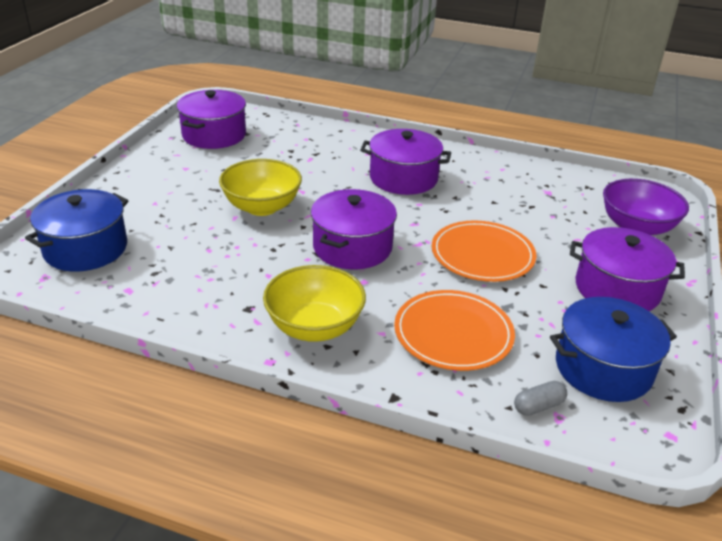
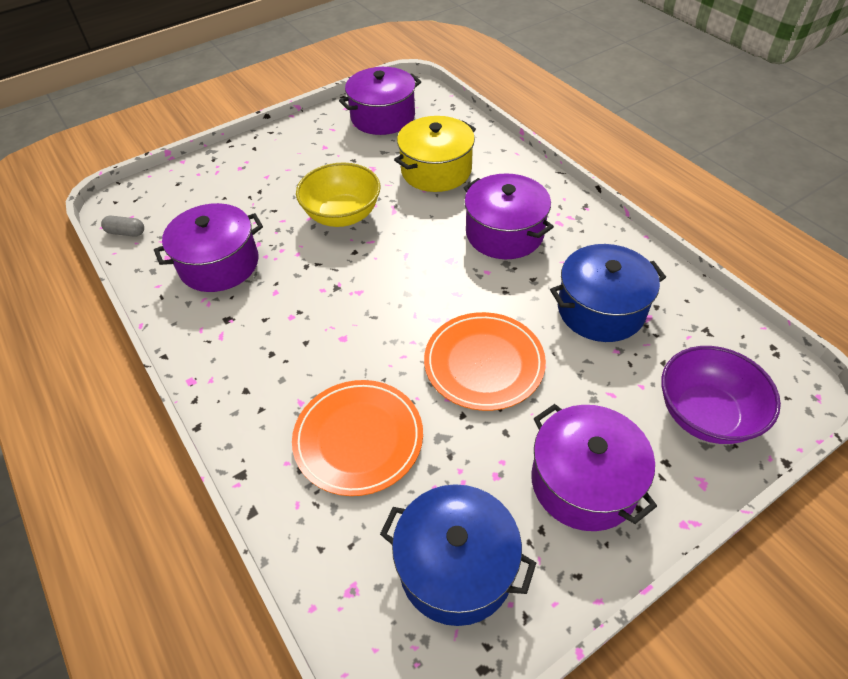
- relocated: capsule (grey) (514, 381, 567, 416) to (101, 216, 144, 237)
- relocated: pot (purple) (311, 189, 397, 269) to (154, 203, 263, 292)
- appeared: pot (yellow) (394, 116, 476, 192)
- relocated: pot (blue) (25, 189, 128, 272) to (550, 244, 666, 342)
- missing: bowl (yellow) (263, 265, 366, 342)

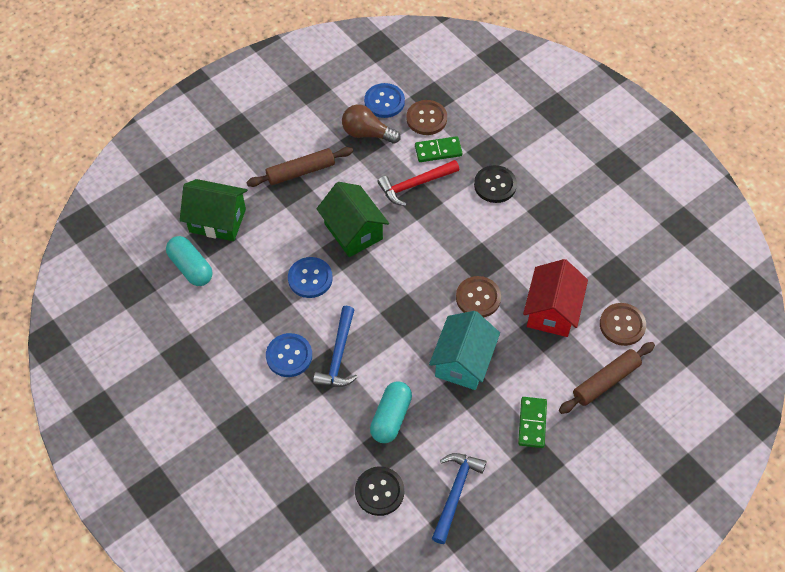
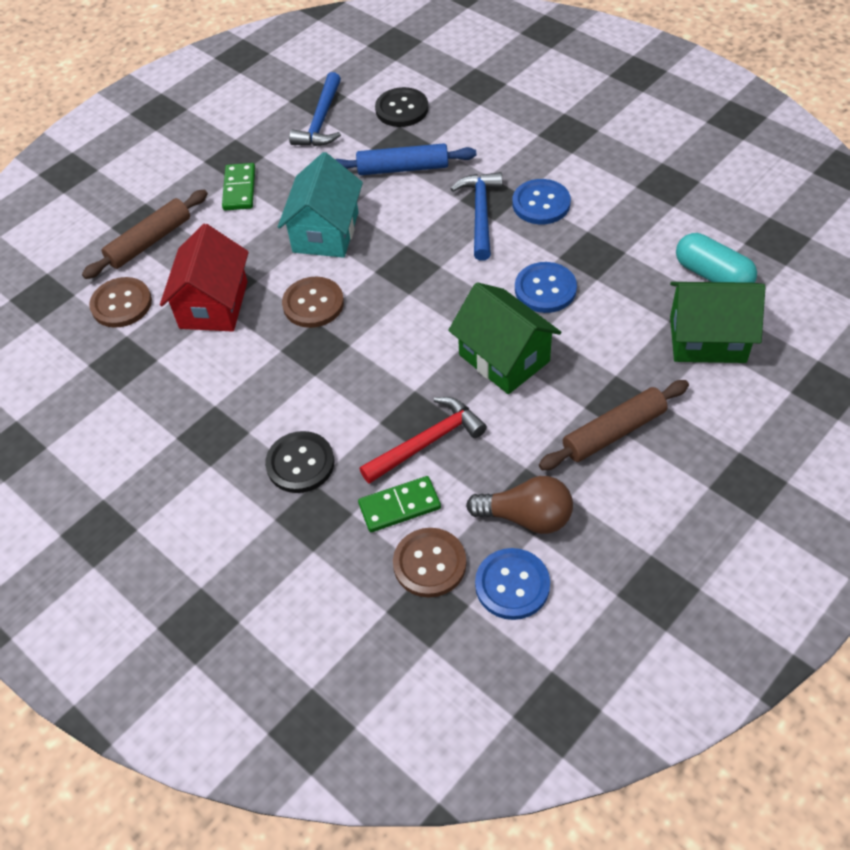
- exchanged: capsule (turquoise) (370, 381, 412, 443) to rolling pin (blue) (335, 143, 477, 175)

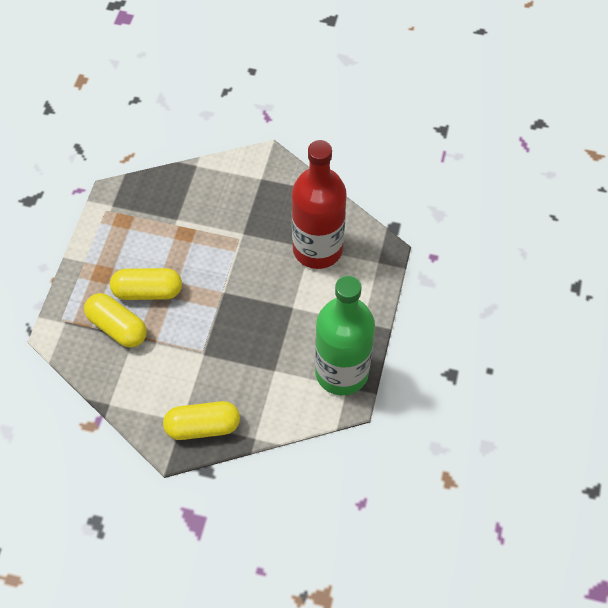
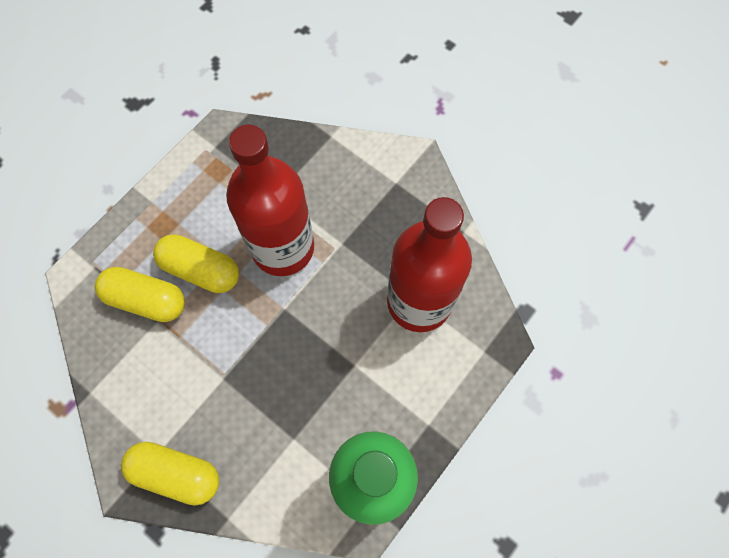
- spun: capsule (yellow) (84, 293, 147, 348) = (95, 267, 185, 322) 45 degrees counterclockwise
- appeared: bottle (red) (226, 125, 314, 276)

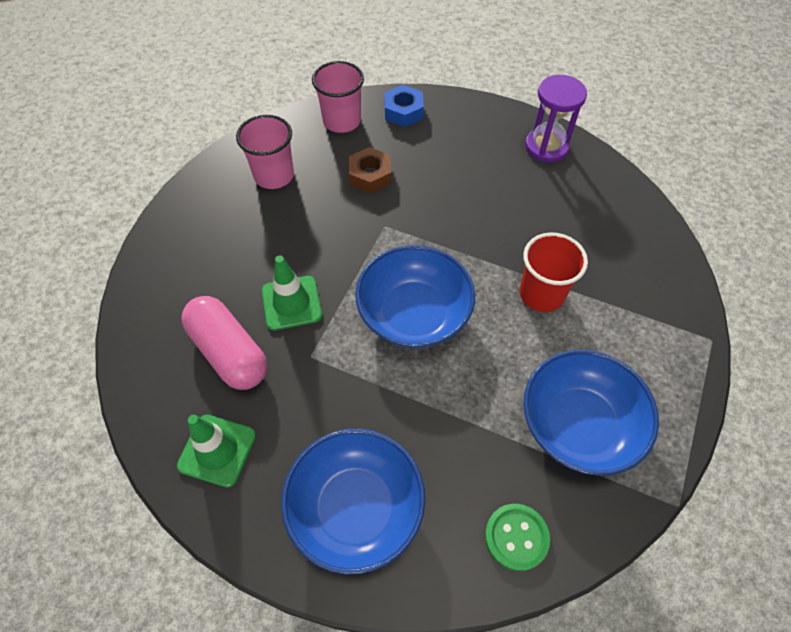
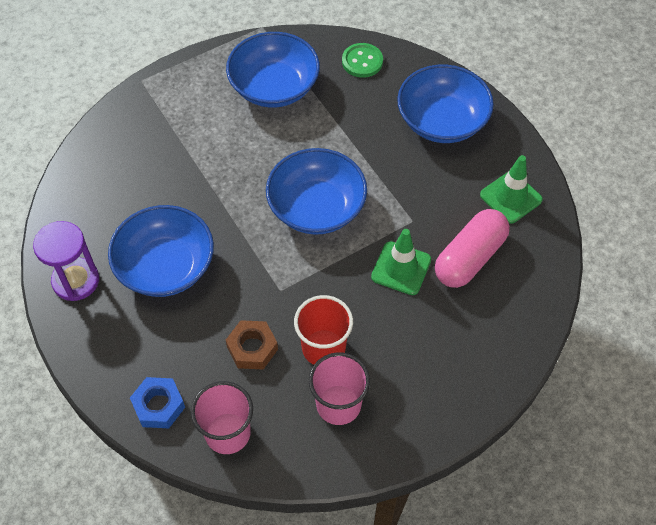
- appeared: bowl (blue) (108, 205, 214, 297)
- relocated: cup (red) (520, 232, 588, 312) to (294, 295, 353, 365)
- spun: capsule (pink) (182, 296, 267, 390) = (435, 209, 510, 288) 45 degrees clockwise

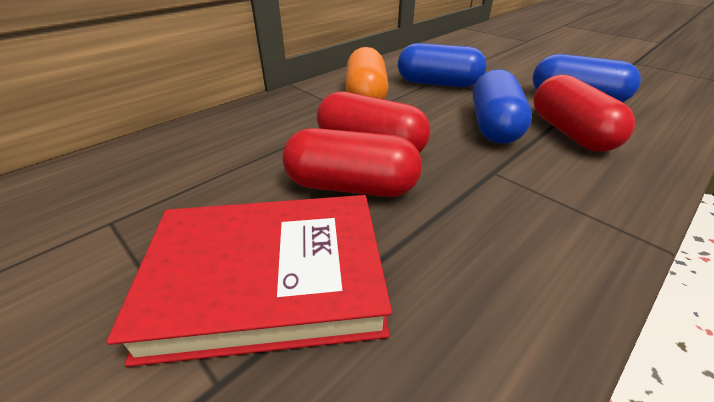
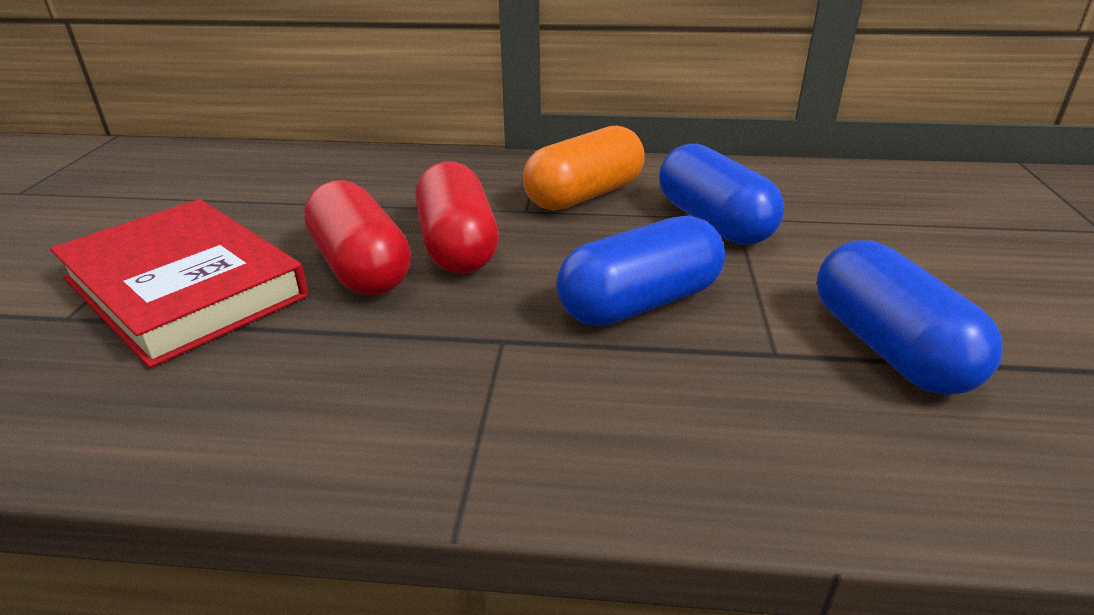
- missing: capsule (red) (533, 74, 635, 152)

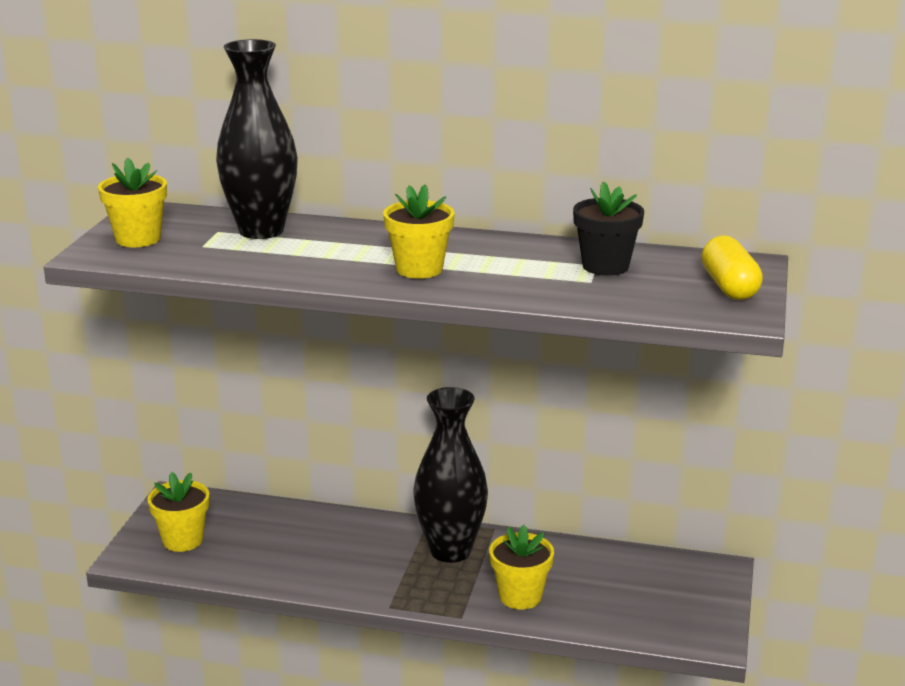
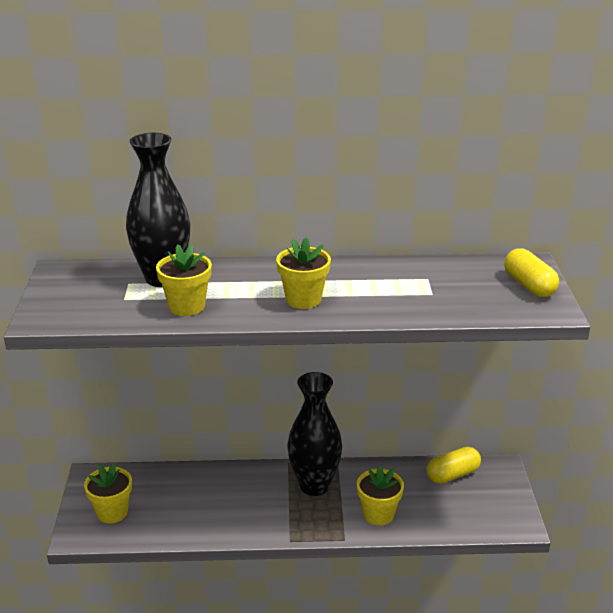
- relocated: flower pot (yellow) (98, 158, 167, 247) to (156, 244, 212, 316)
- appeared: capsule (yellow) (427, 447, 481, 484)
- missing: flower pot (black) (573, 182, 644, 276)

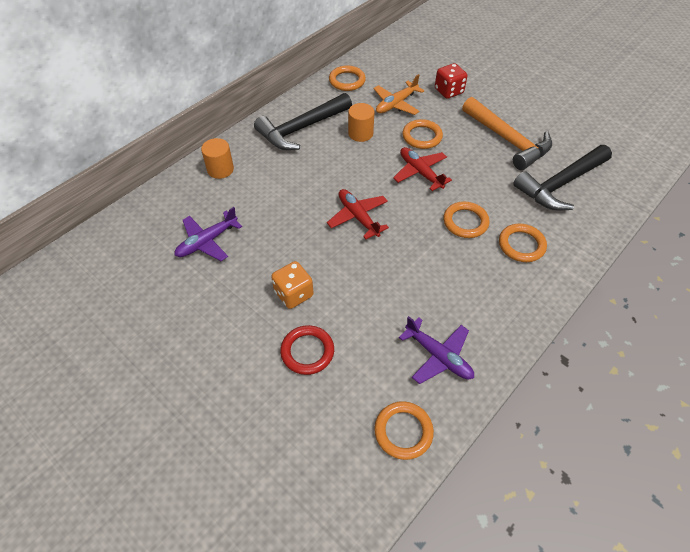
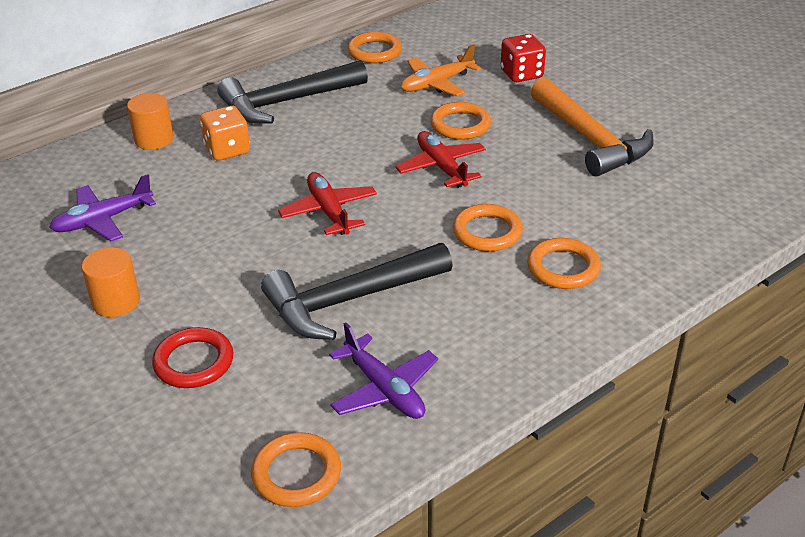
- relocated: cylinder (orange) (348, 103, 374, 142) to (82, 247, 140, 317)
- relocated: dice (orange) (271, 261, 313, 309) to (200, 106, 250, 161)
- relocated: hammer (black) (513, 145, 612, 210) to (261, 243, 453, 340)

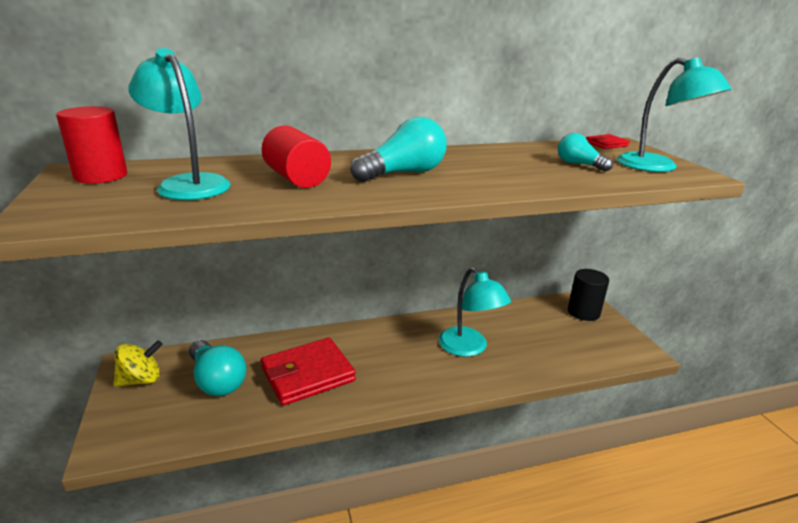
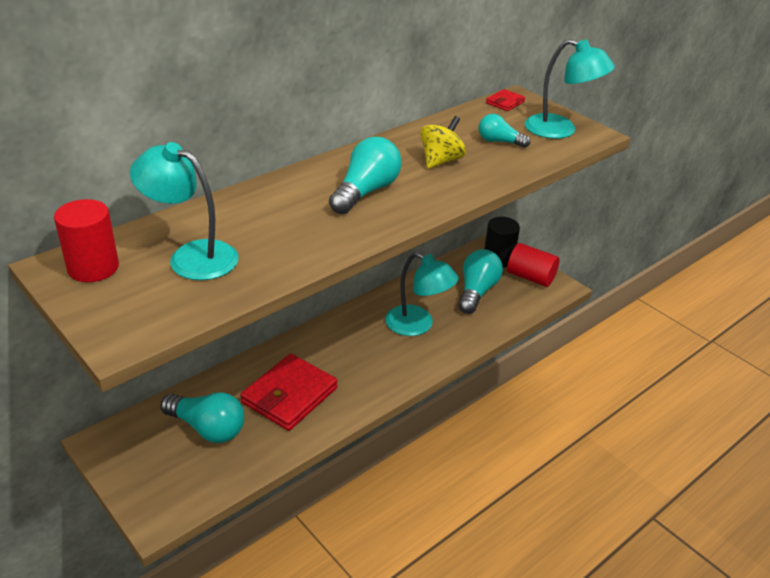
- relocated: spinning top (yellow) (113, 340, 163, 387) to (420, 116, 466, 169)
- appeared: light bulb (turquoise) (458, 249, 503, 314)
- relocated: cylinder (red) (262, 125, 331, 188) to (507, 243, 559, 287)

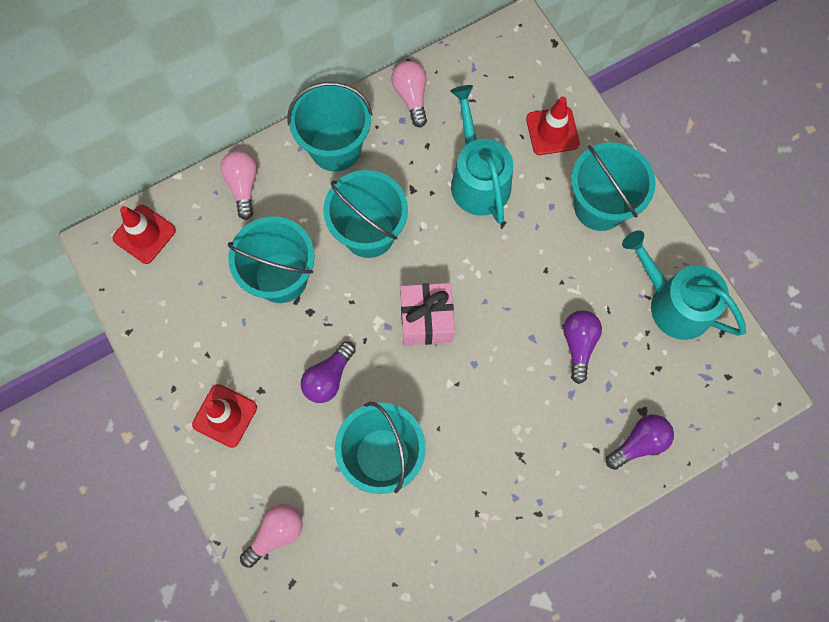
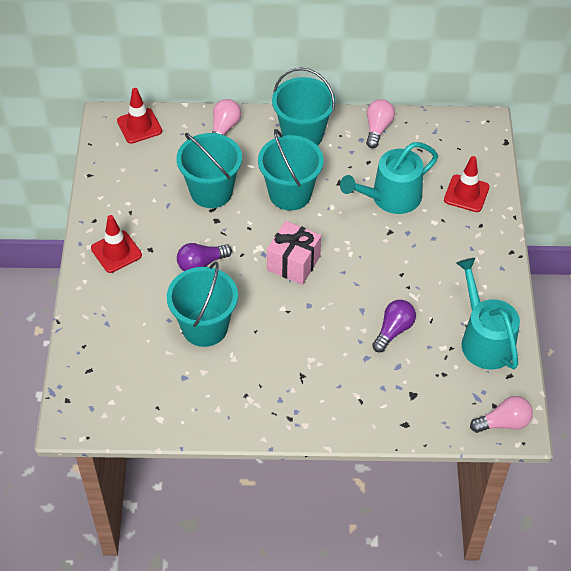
- spun: watering can (turquoise) (451, 85, 513, 224) = (340, 142, 438, 214) 135 degrees counterclockwise
- relocated: light bulb (pink) (240, 504, 303, 568) to (470, 396, 533, 433)
- missing: bucket (turquoise) (571, 142, 656, 231)
- missing: light bulb (purple) (606, 415, 674, 470)

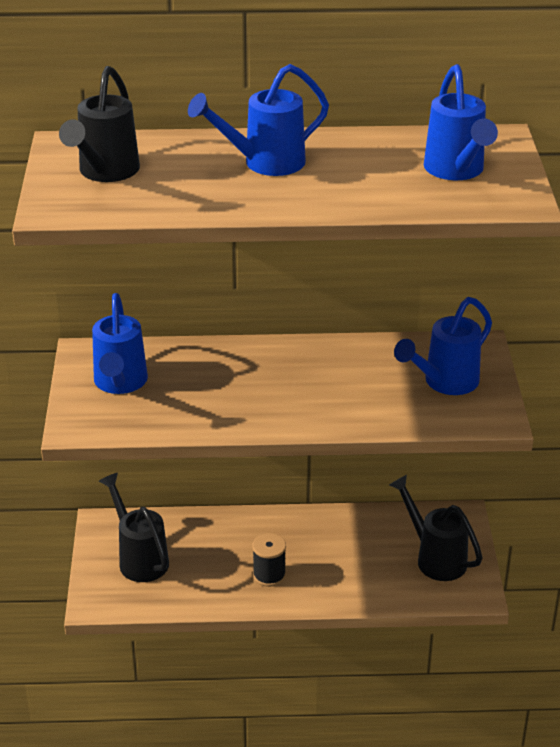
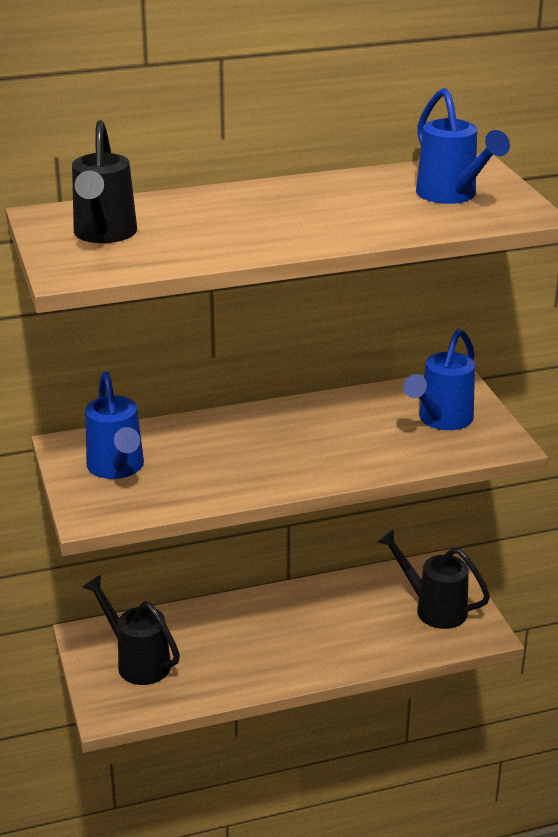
- missing: watering can (blue) (188, 64, 329, 176)
- missing: spool (black) (252, 533, 286, 587)

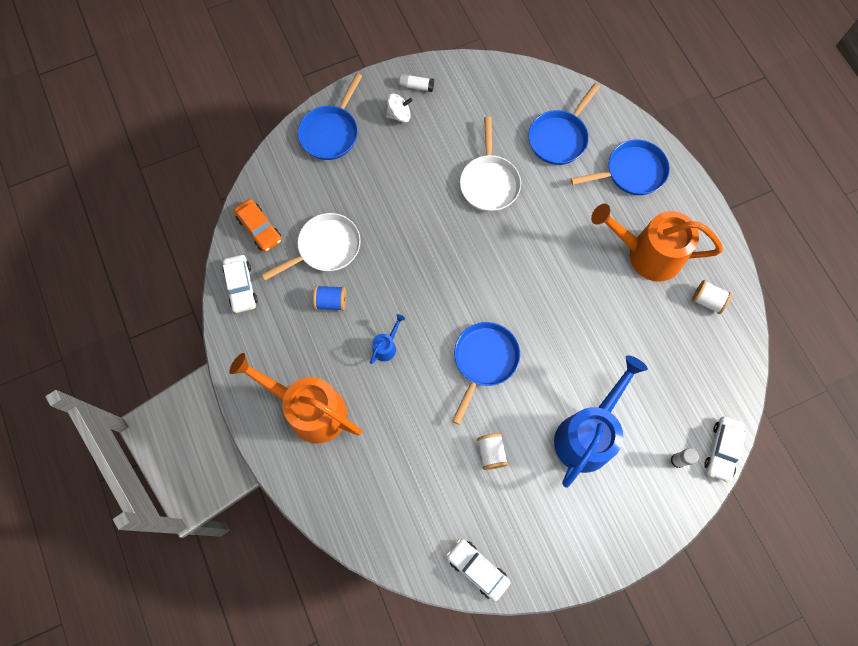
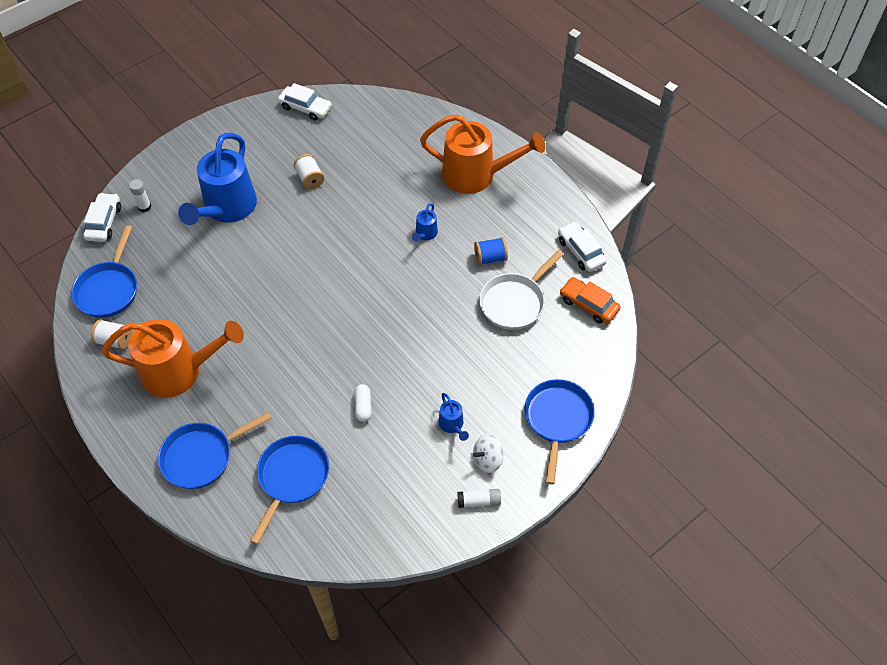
- relocated: pan (blue) (452, 322, 520, 425) to (71, 225, 137, 318)
- exchanged: pan (white) (460, 117, 521, 212) to capsule (white) (354, 384, 371, 422)
- appeared: watering can (blue) (439, 393, 469, 441)

